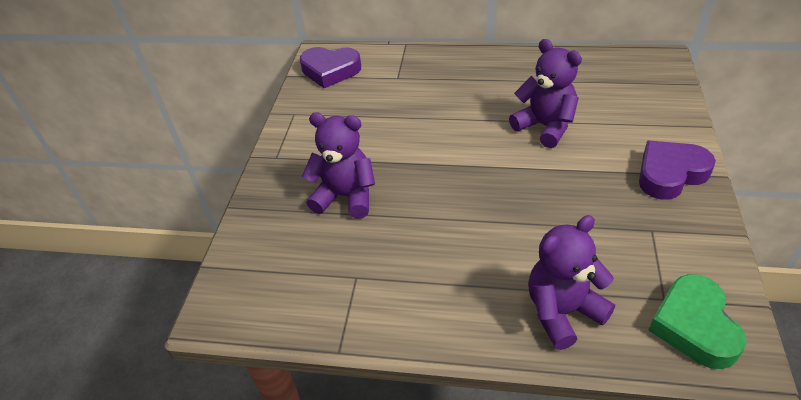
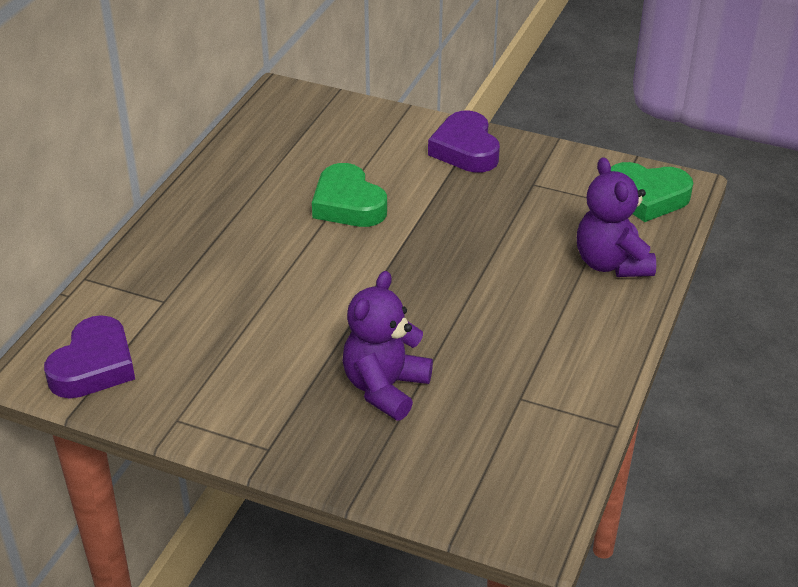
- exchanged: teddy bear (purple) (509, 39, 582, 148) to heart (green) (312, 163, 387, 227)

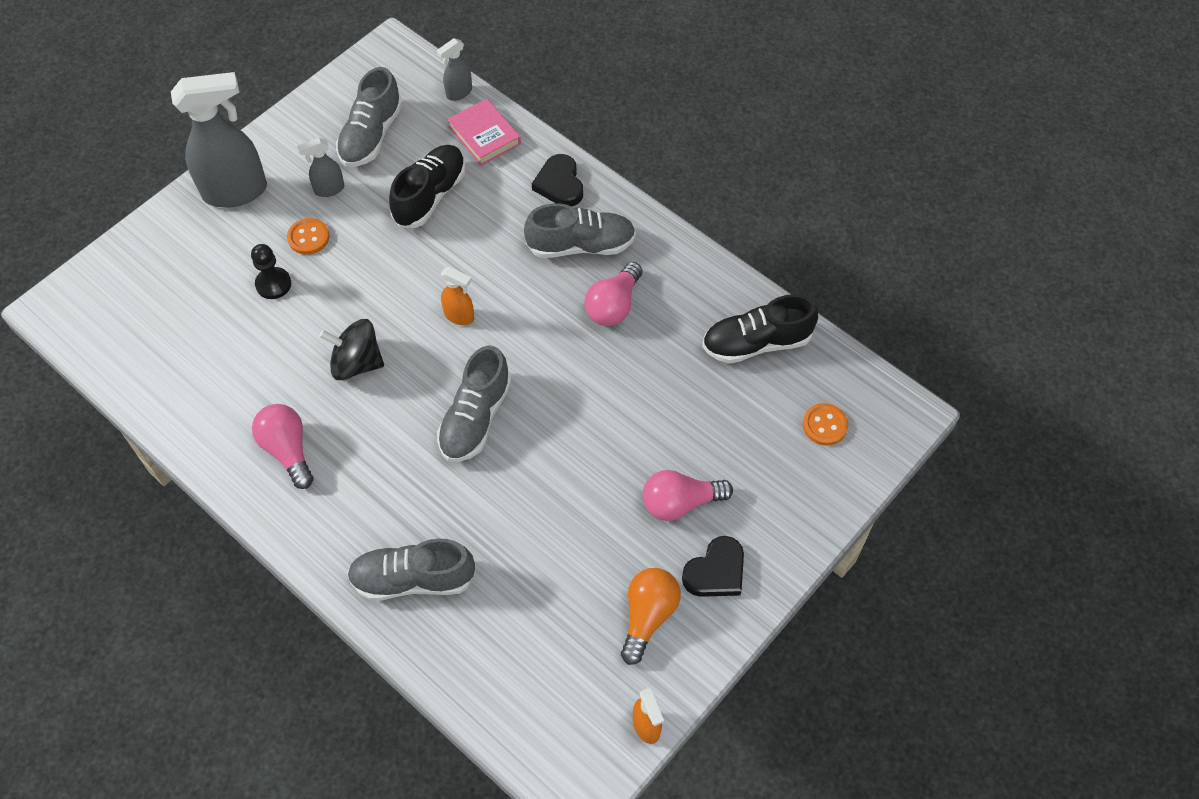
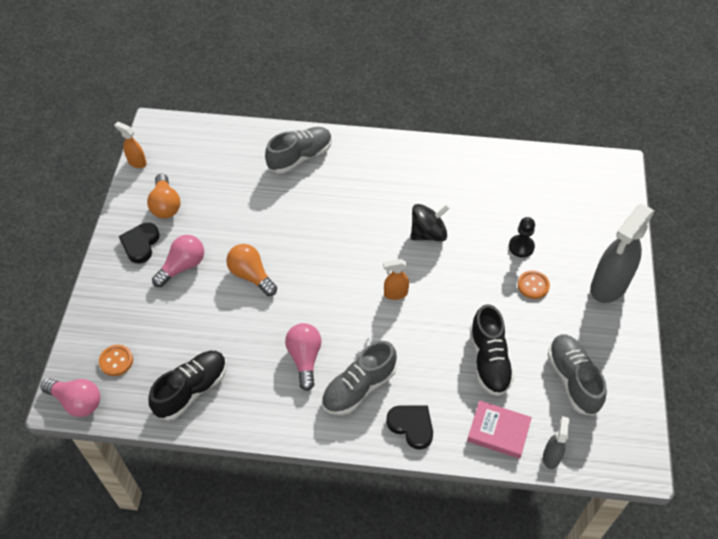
- relocated: light bulb (pink) (252, 404, 314, 489) to (41, 378, 100, 417)
- appeared: light bulb (orange) (226, 244, 277, 296)
- missing: spray bottle (grey) (297, 138, 344, 197)
- missing: shoe (grey) (437, 345, 512, 462)

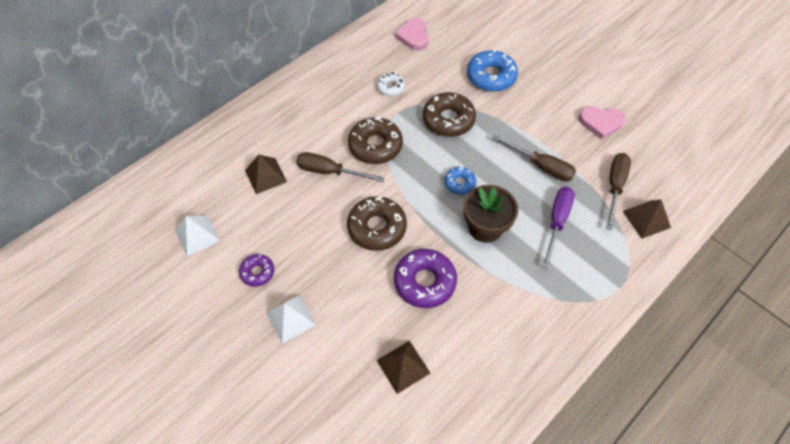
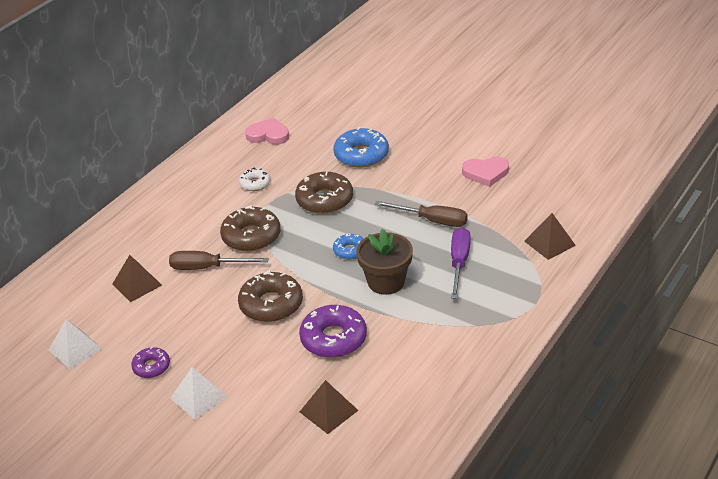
- spun: heart (pink) (395, 18, 428, 51) = (245, 118, 289, 145) 120 degrees clockwise
- missing: screwdriver (brown) (606, 153, 631, 230)

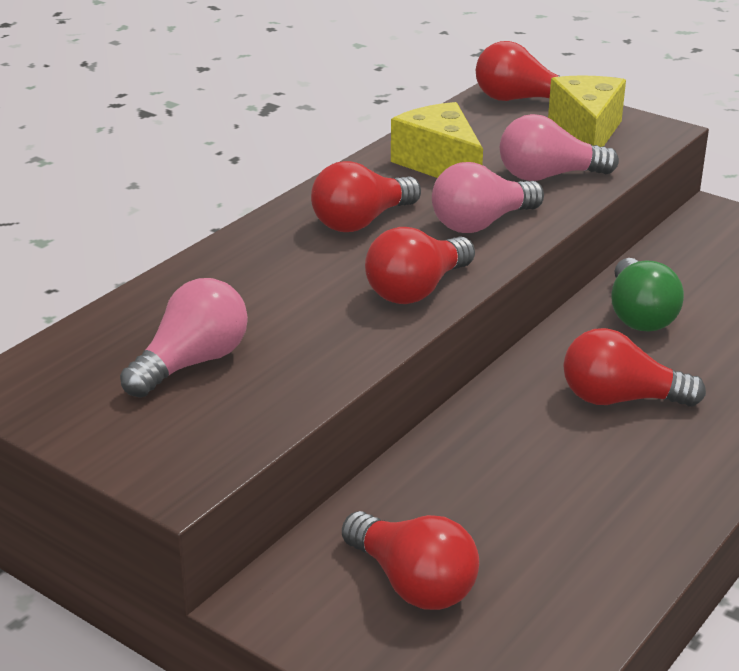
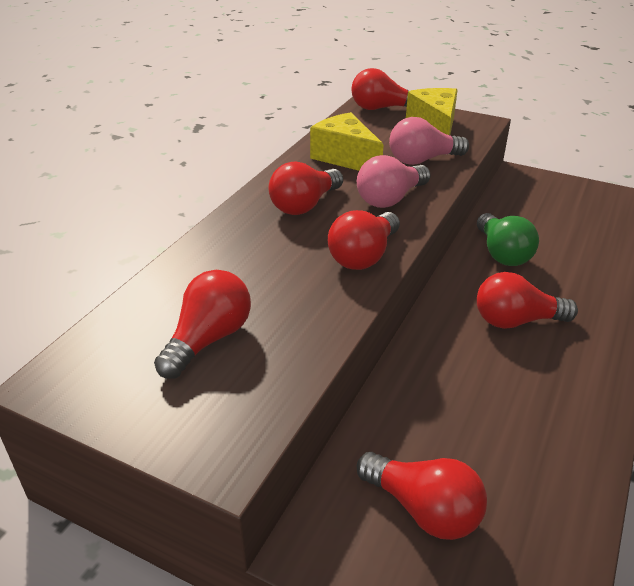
- colour: light bulb (pink) (120, 278, 248, 398) to light bulb (red) (154, 270, 251, 379)

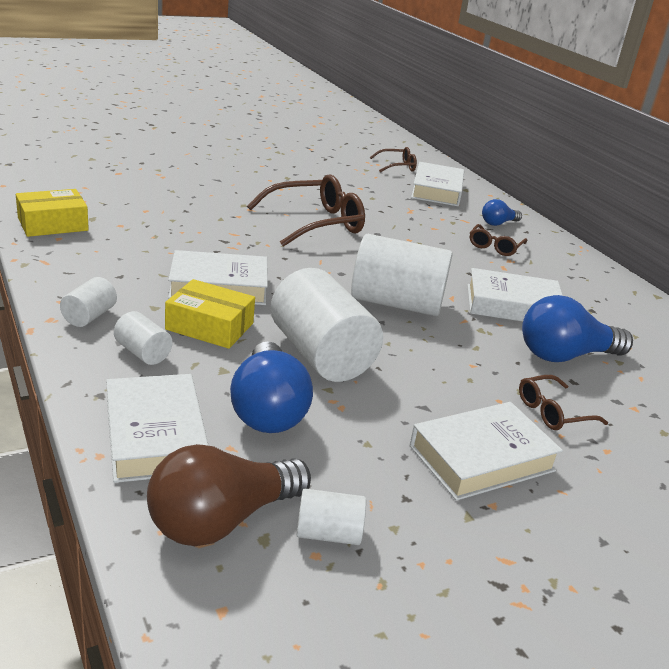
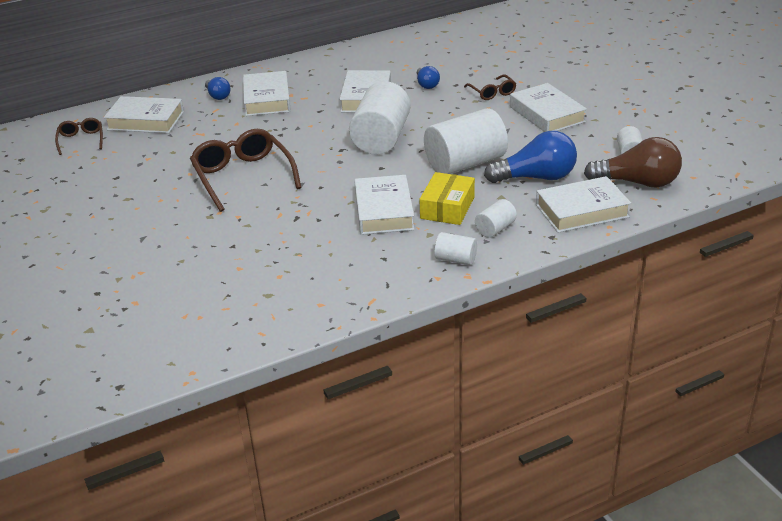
- exchanged: glasses (brown) (470, 224, 527, 256) to book (white) (243, 71, 291, 116)
- size: light bulb (blue) (522, 295, 633, 362) = (417, 66, 440, 89) x0.54
- spun: light bulb (brown) (147, 444, 311, 546) = (584, 137, 682, 188) 45 degrees counterclockwise
- missing: box (yellow) (16, 189, 89, 237)

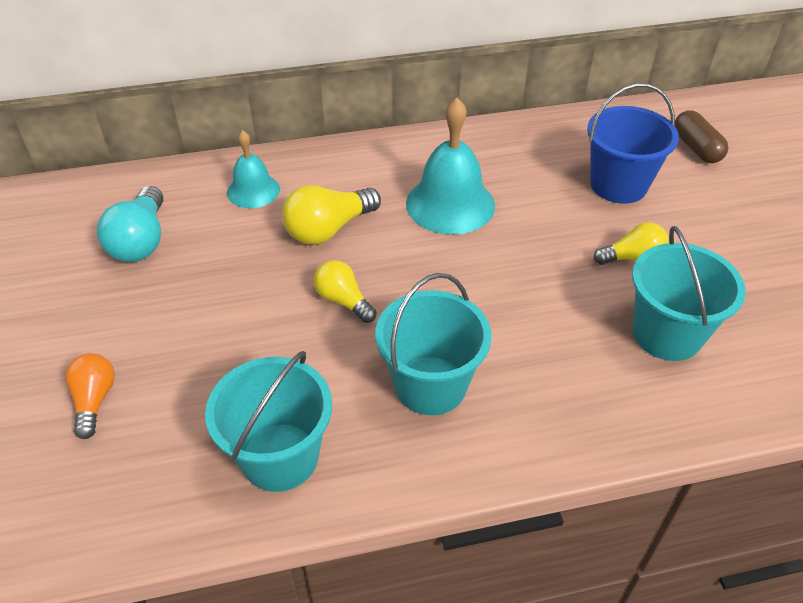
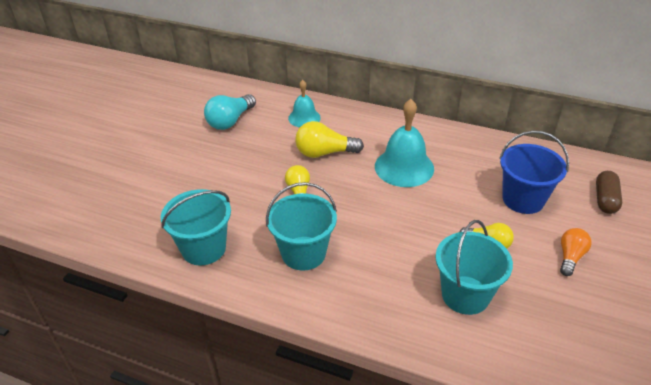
- relocated: light bulb (orange) (65, 353, 115, 439) to (560, 228, 592, 276)

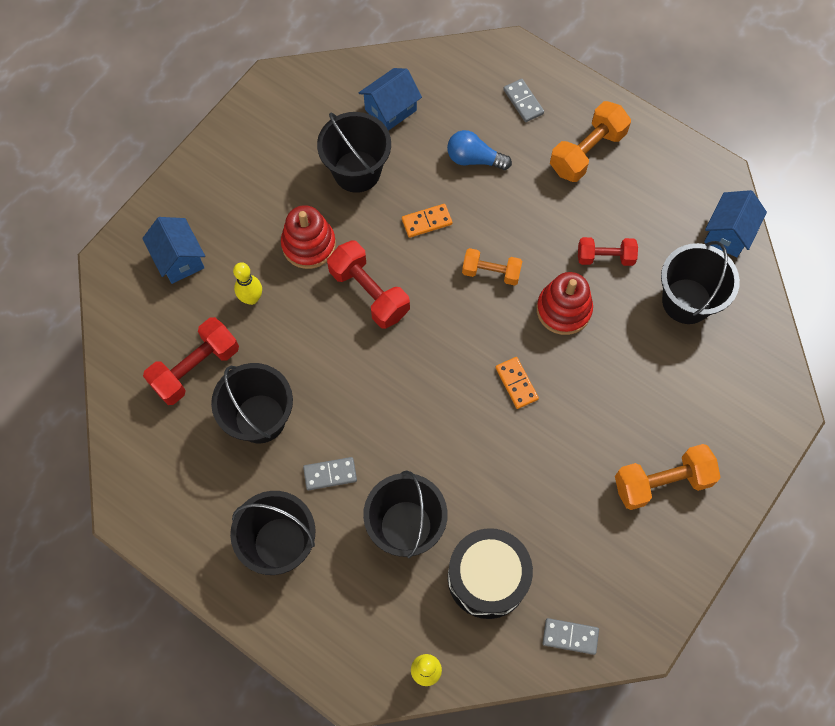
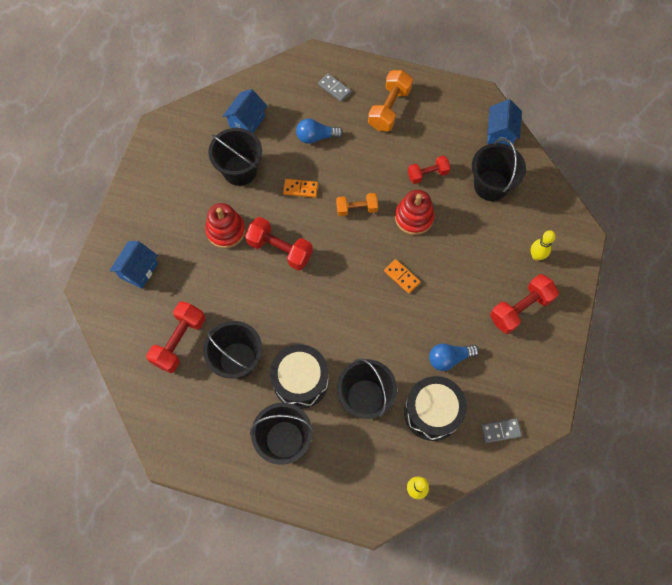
- spun: house (blue) (142, 217, 205, 284) = (110, 241, 158, 289) 75 degrees clockwise
- exchanged: domino (grey) (303, 457, 357, 490) to drum (black) (270, 344, 329, 409)
- spun: domino (orange) (402, 204, 452, 238) = (283, 179, 318, 198) 45 degrees clockwise
- appeared: light bulb (blue) (429, 344, 479, 371)
- colour: dumbbell (orange) (615, 444, 721, 510) to dumbbell (red) (490, 274, 559, 334)
- relocated: bowling pin (yellow) (233, 262, 262, 305) to (531, 230, 556, 260)

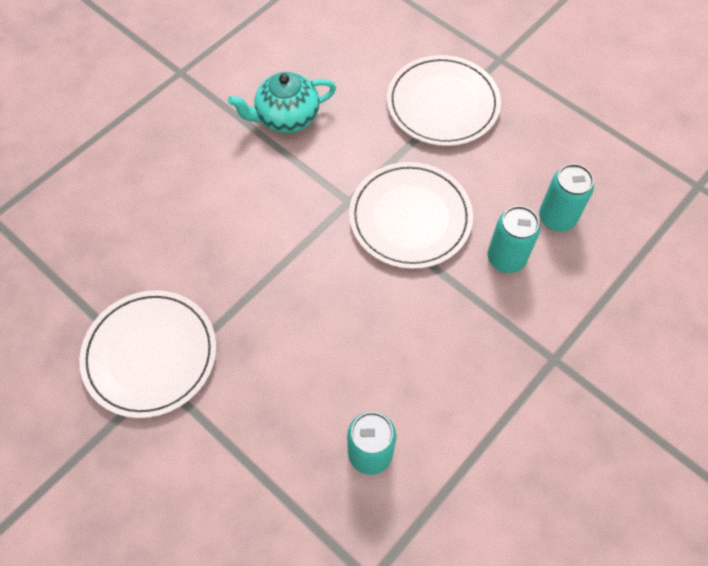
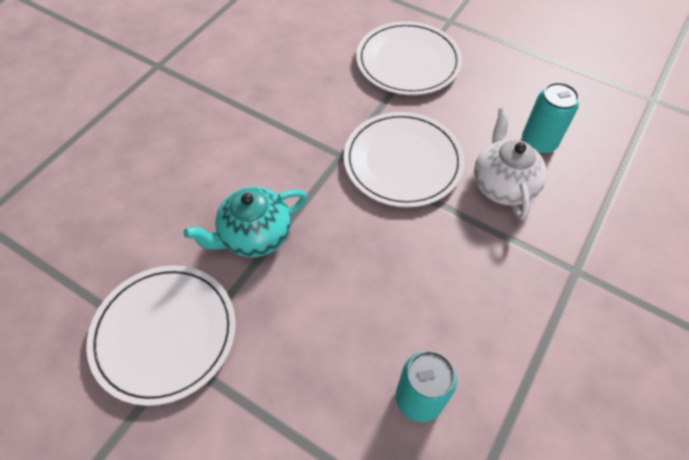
- relocated: teapot (turquoise) (228, 72, 336, 133) to (184, 187, 307, 258)
- exchanged: can (turquoise) (488, 206, 540, 273) to teapot (white) (474, 108, 547, 220)

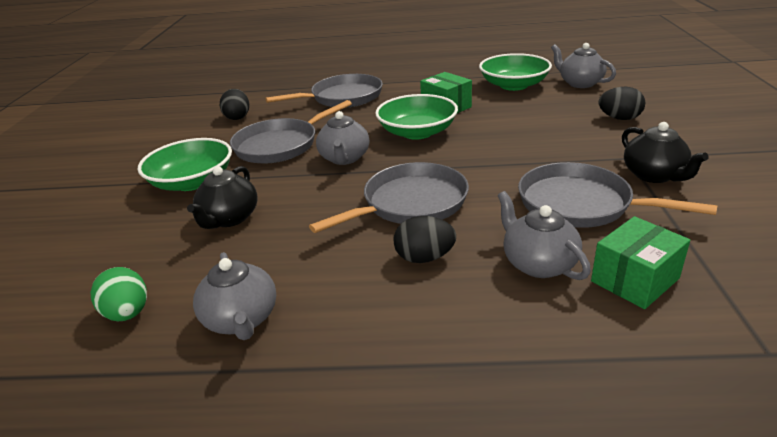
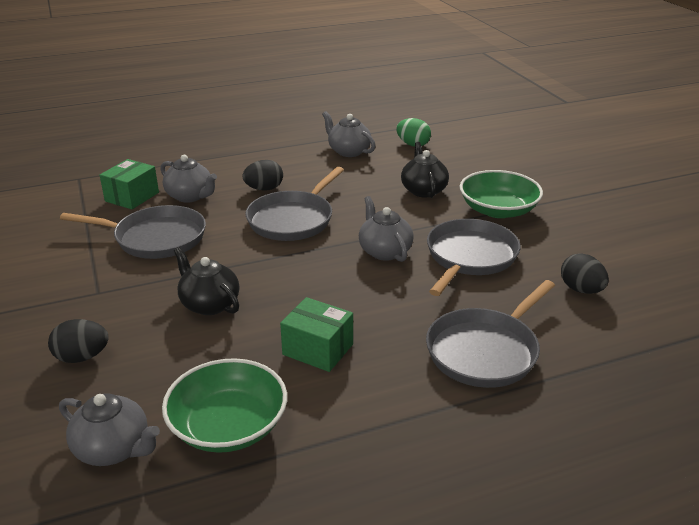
- relocated: teapot (black) (622, 122, 709, 183) to (174, 247, 239, 315)
- missing: bowl (green) (375, 94, 458, 140)

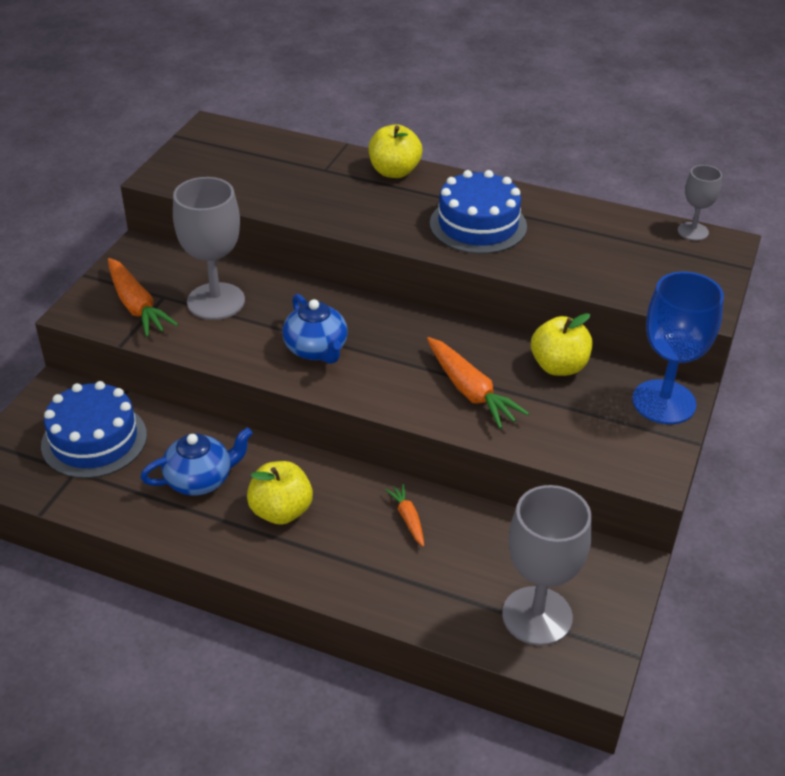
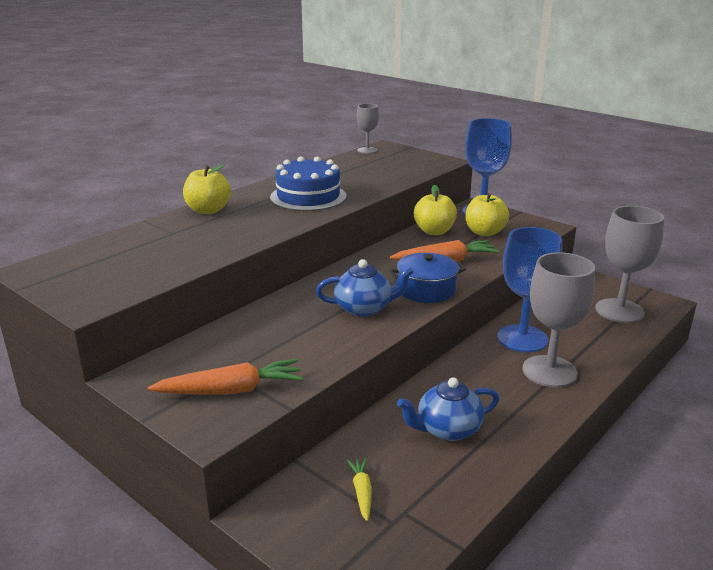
- exchanged: cake (blue) (41, 381, 147, 478) to carrot (yellow) (347, 458, 372, 521)
- appeared: pot (blue) (390, 253, 466, 303)
- spun: teapot (blue) (140, 428, 253, 496) = (397, 377, 499, 441) 105 degrees counterclockwise
- relocated: apple (yellow) (247, 461, 313, 525) to (465, 193, 509, 236)
- exchanged: carrot (orange) (385, 484, 424, 547) to goblet (blue) (497, 227, 562, 352)
- relocated: goblet (grey) (173, 177, 245, 320) to (522, 252, 595, 388)

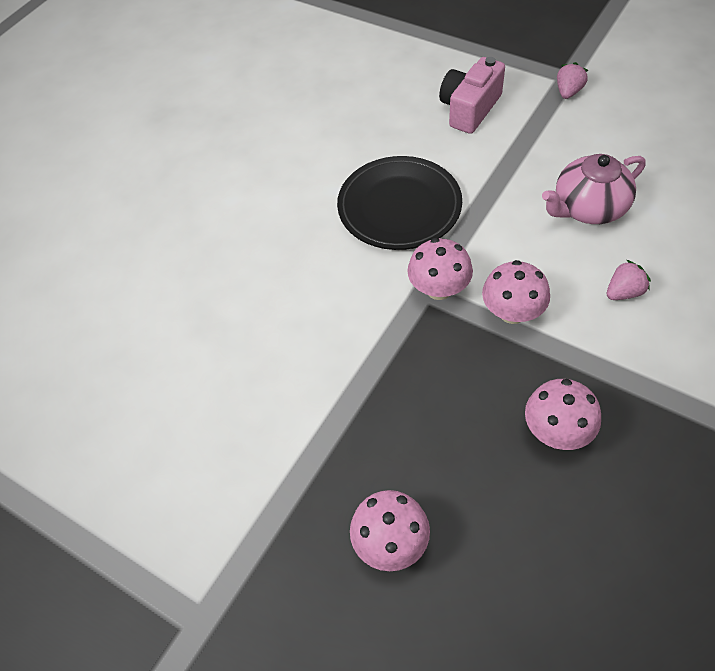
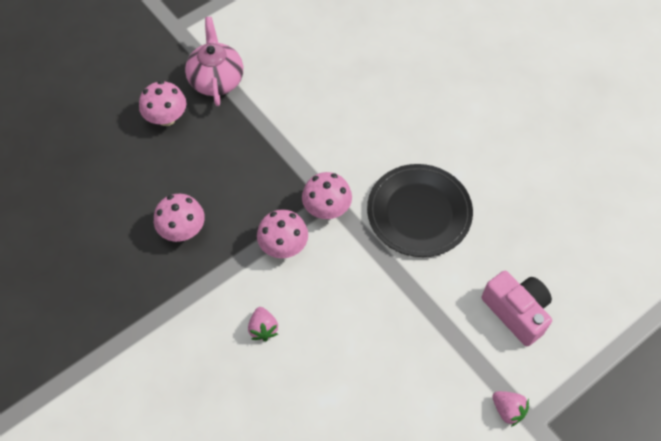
- relocated: teapot (pink) (542, 154, 646, 224) to (185, 17, 243, 106)

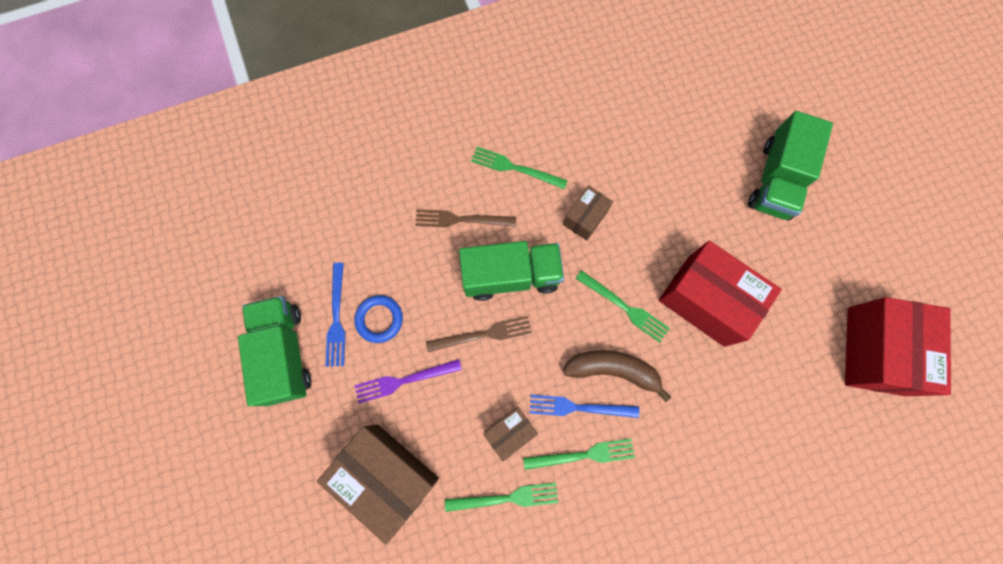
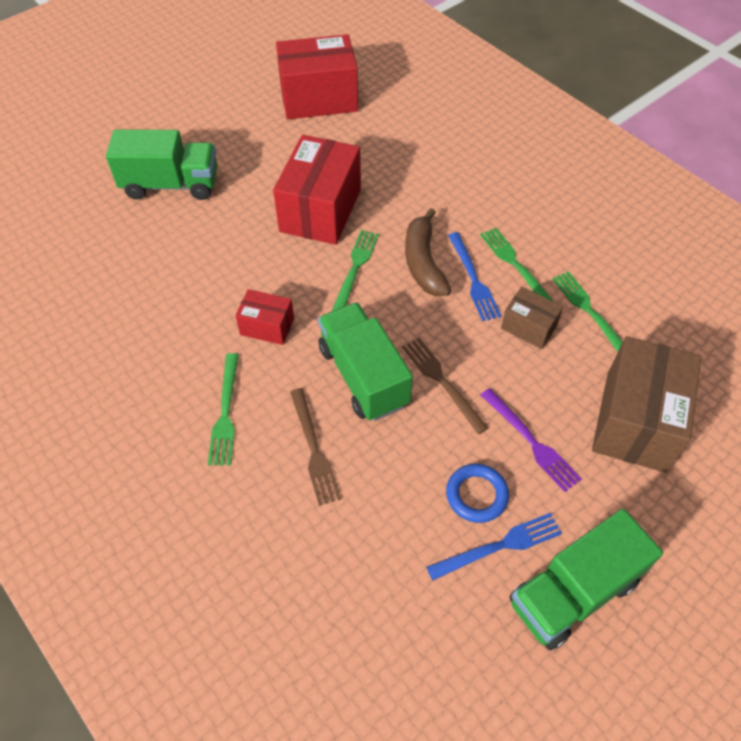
- colour: box (brown) (563, 185, 613, 241) to box (red) (235, 289, 294, 345)

